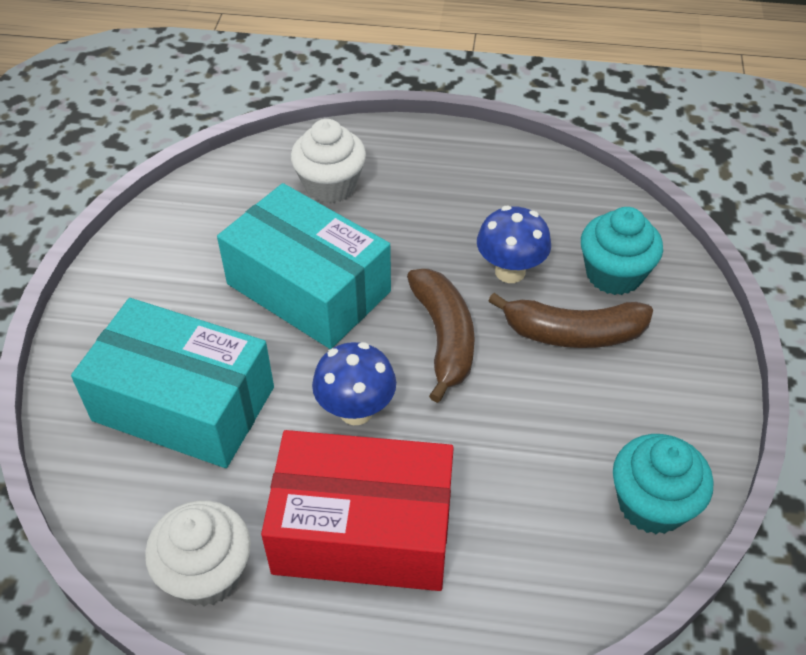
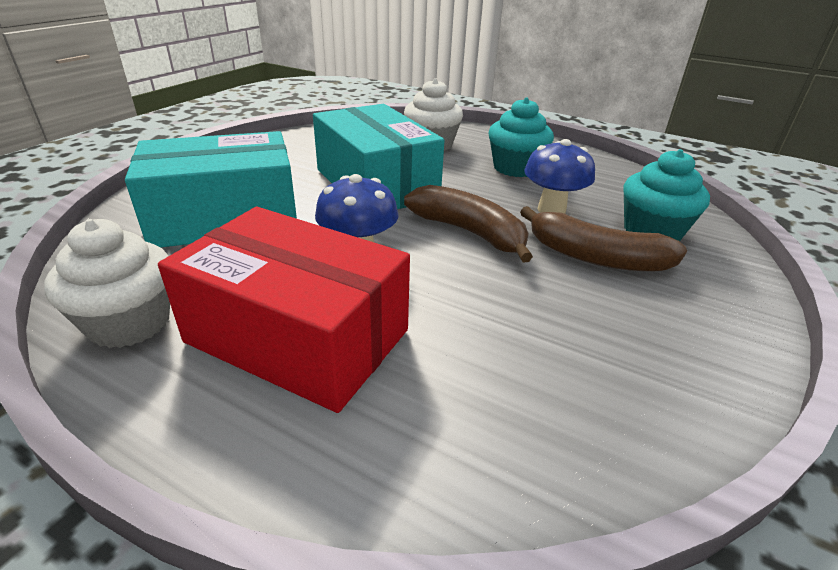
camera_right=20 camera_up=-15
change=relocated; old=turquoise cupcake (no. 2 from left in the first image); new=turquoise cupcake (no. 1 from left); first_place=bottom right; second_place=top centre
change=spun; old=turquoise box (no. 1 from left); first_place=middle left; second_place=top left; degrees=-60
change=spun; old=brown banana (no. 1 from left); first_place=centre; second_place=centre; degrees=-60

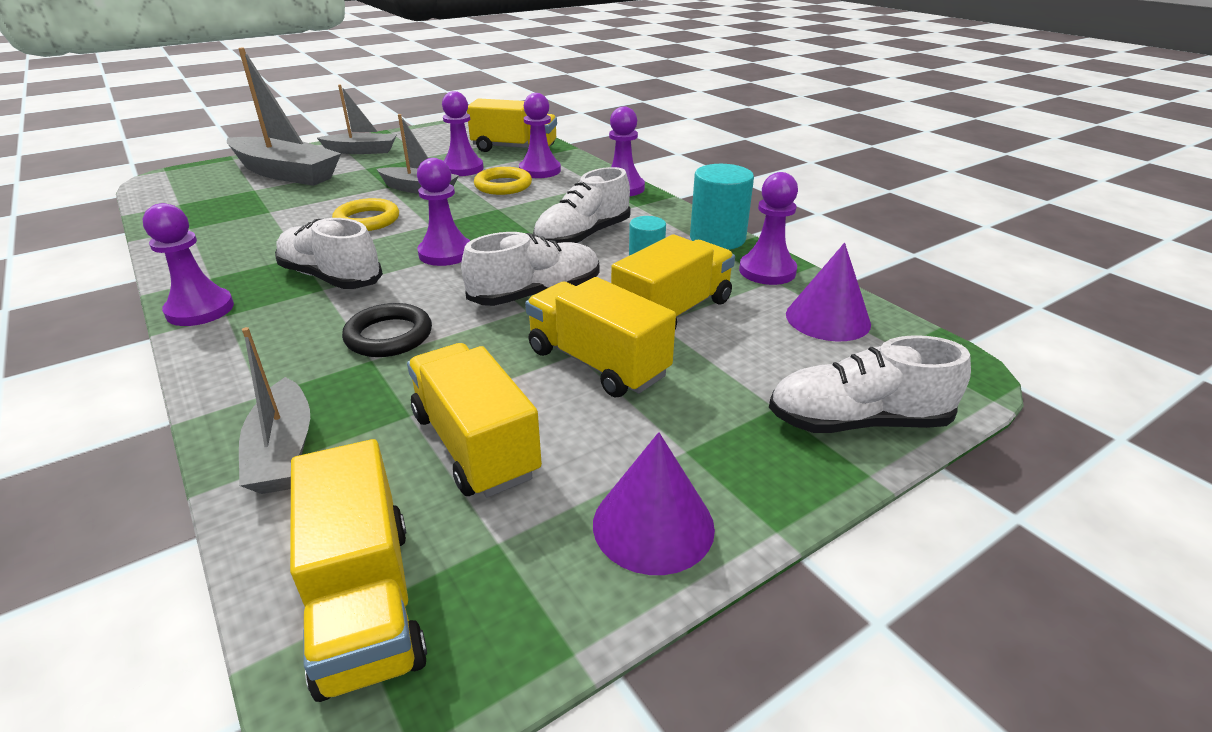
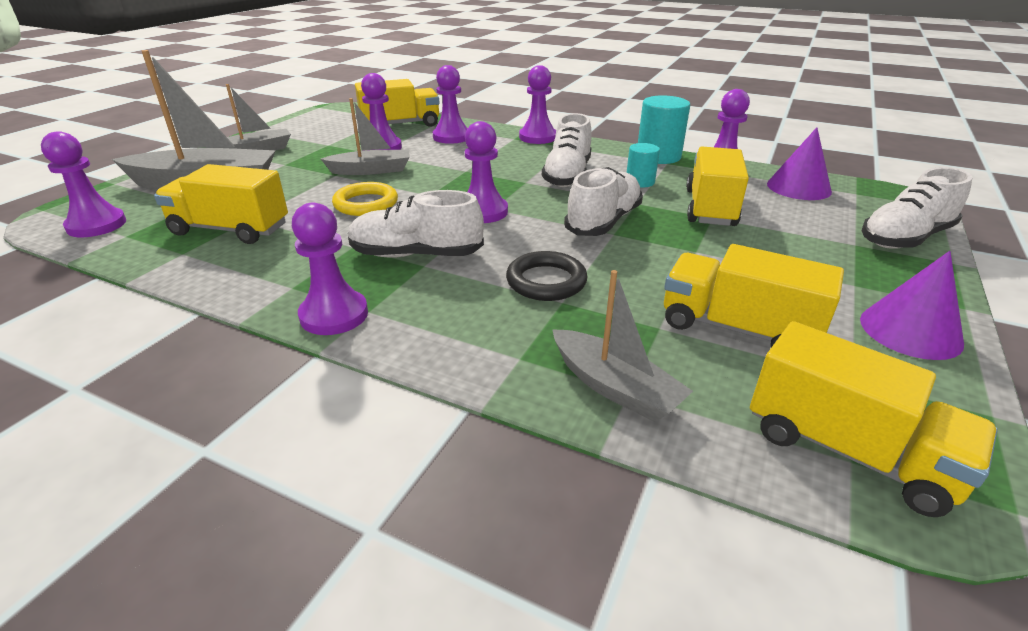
camera_right=-30 camera_up=0
change=missing; old=yellow ring (no. 2 from left); first_place=top centre
change=appeared; new=purple pawn (no. 1 from left); second_place=top left
change=relocated; old=yellow truck (no. 4 from left in the first image); new=yellow truck (no. 1 from left); first_place=centre; second_place=top left

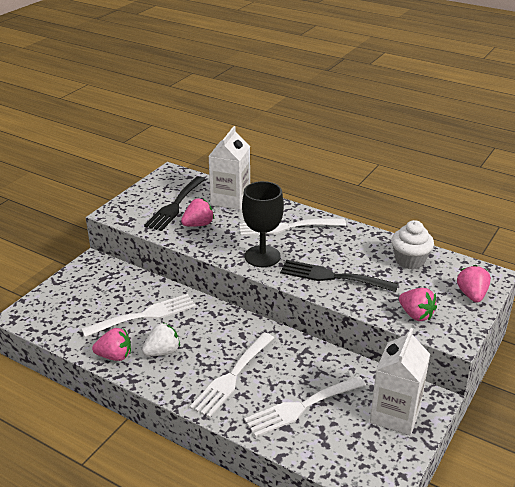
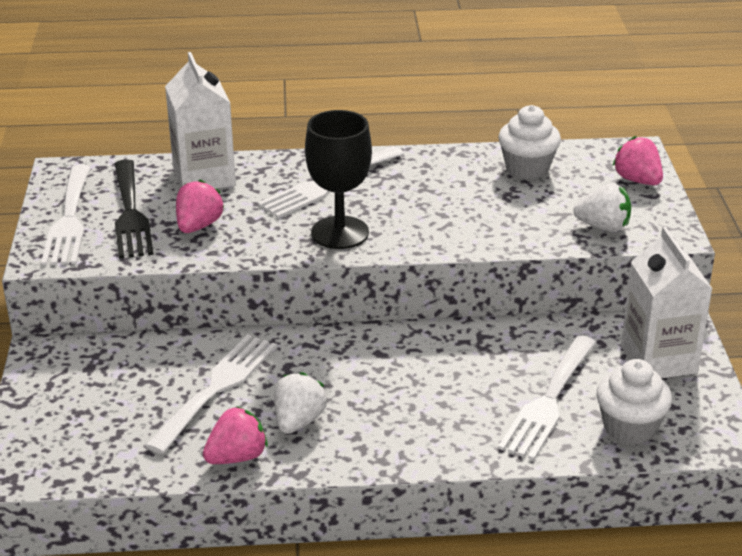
camera_right=-35 camera_up=0
change=missing; old=black fork (no. 2 from left); first_place=centre
change=appeared; new=white cupcake (no. 2 from left); second_place=bottom right
change=relocated; old=white fork (no. 2 from left in the first image); new=white fork (no. 1 from left); first_place=bottom centre; second_place=middle left
change=colour; old=pink strawberry (no. 3 from left); new=white strawberry (no. 2 from left); first_place=middle right; second_place=middle right

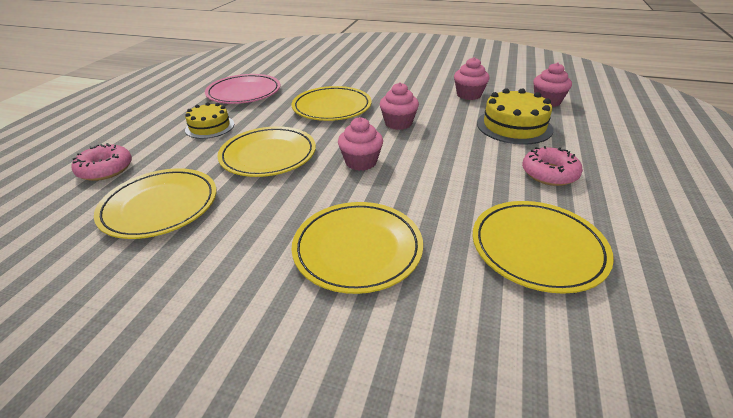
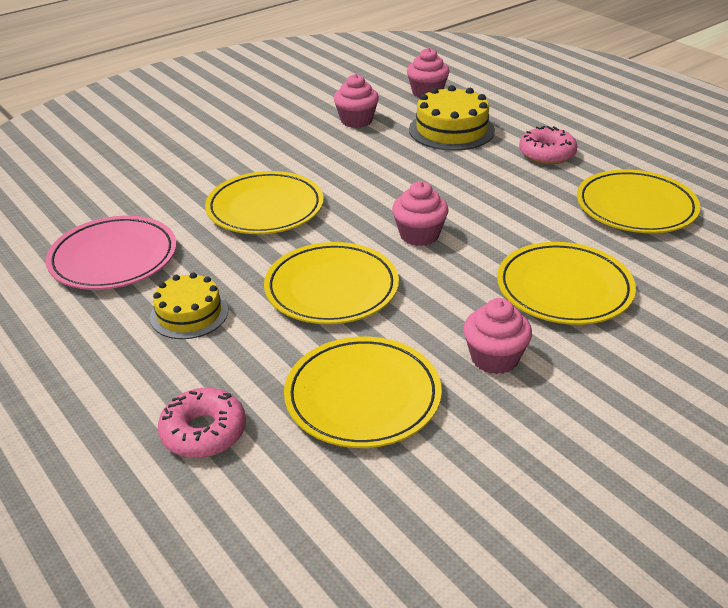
camera_right=-55 camera_up=0
change=relocated; old=pink cupcake (no. 2 from left in the first image); new=pink cupcake (no. 4 from left); first_place=top centre; second_place=middle right

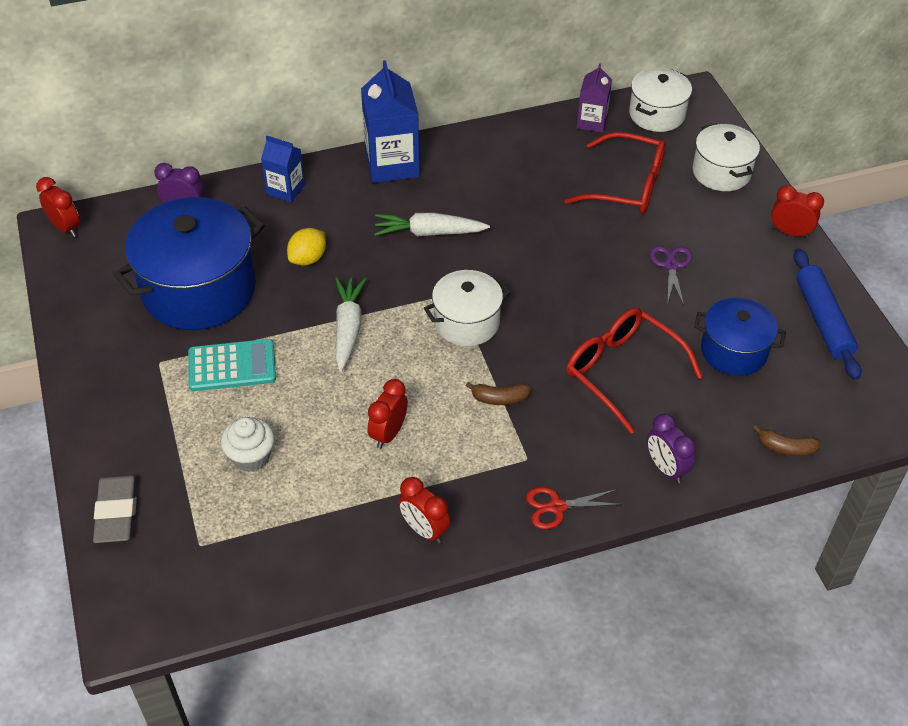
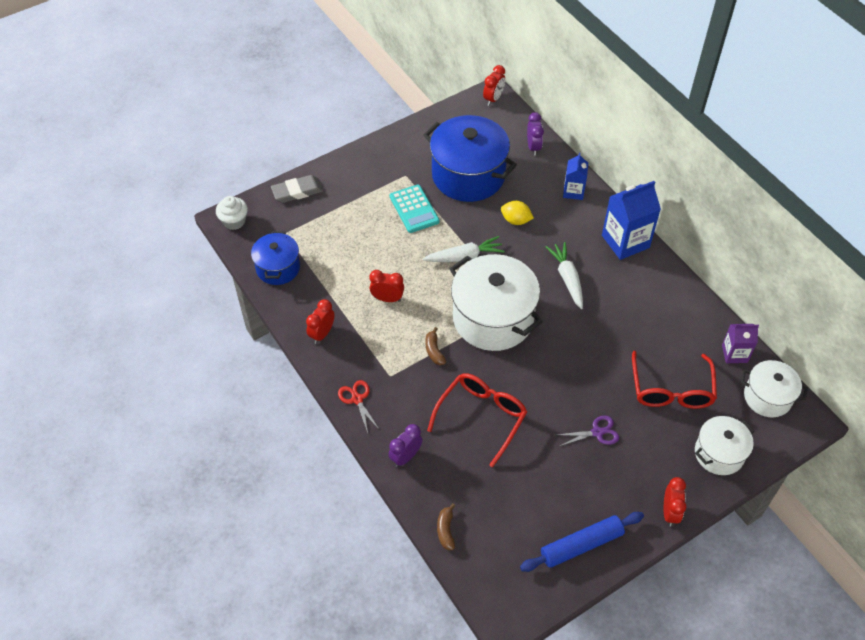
camera_right=75 camera_up=5
change=relocated; old=white cupcake; first_place=middle left; second_place=top left
change=relocated; old=blue pot (no. 2 from left in the first image); new=blue pot (no. 1 from left); first_place=middle right; second_place=middle left
change=size; old=white pot (no. 1 from left); first_place=centre; second_place=centre; factor=1.77

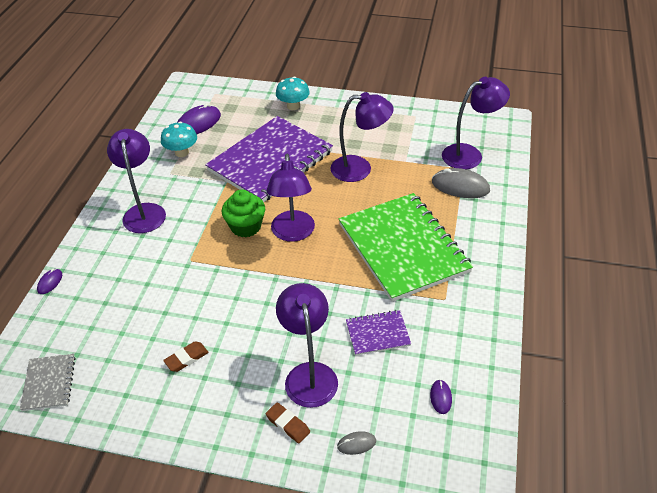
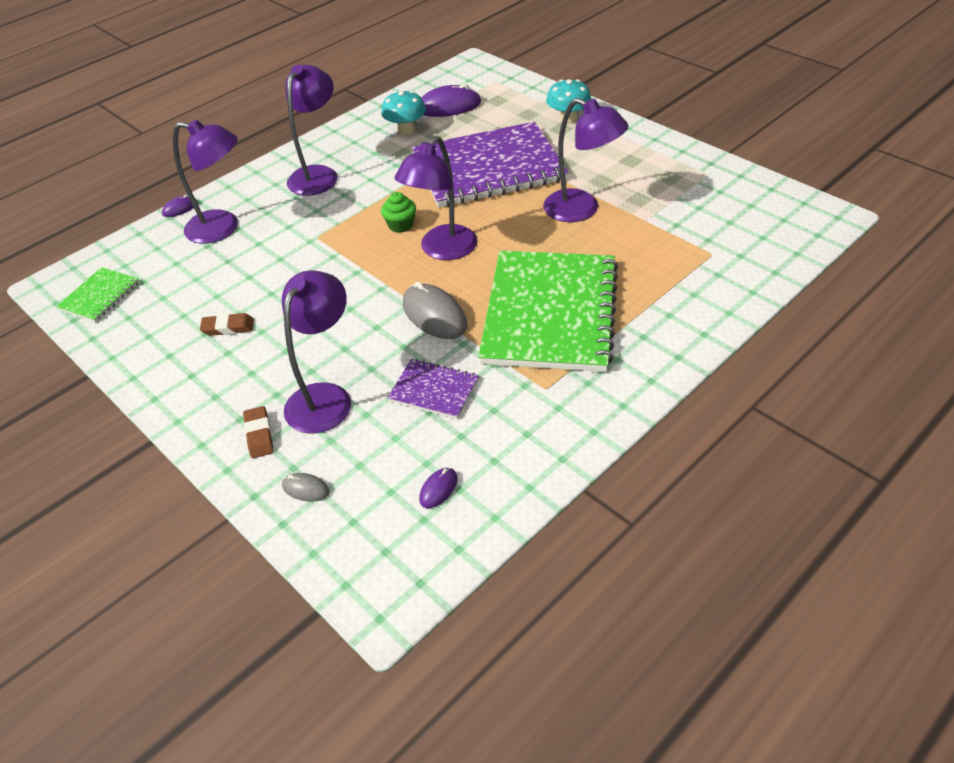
camera_right=35 camera_up=0
change=relocated; old=grey mouse (no. 2 from left); first_place=middle right; second_place=centre
change=relocated; old=purple lamp (no. 5 from left in the first image); new=purple lamp (no. 1 from left); first_place=top right; second_place=top left
change=colour; old=grey notebook; new=green notebook (no. 1 from left); first_place=bottom left; second_place=middle left
change=size; old=green cupcake; first_place=centre; second_place=top centre; factor=0.65

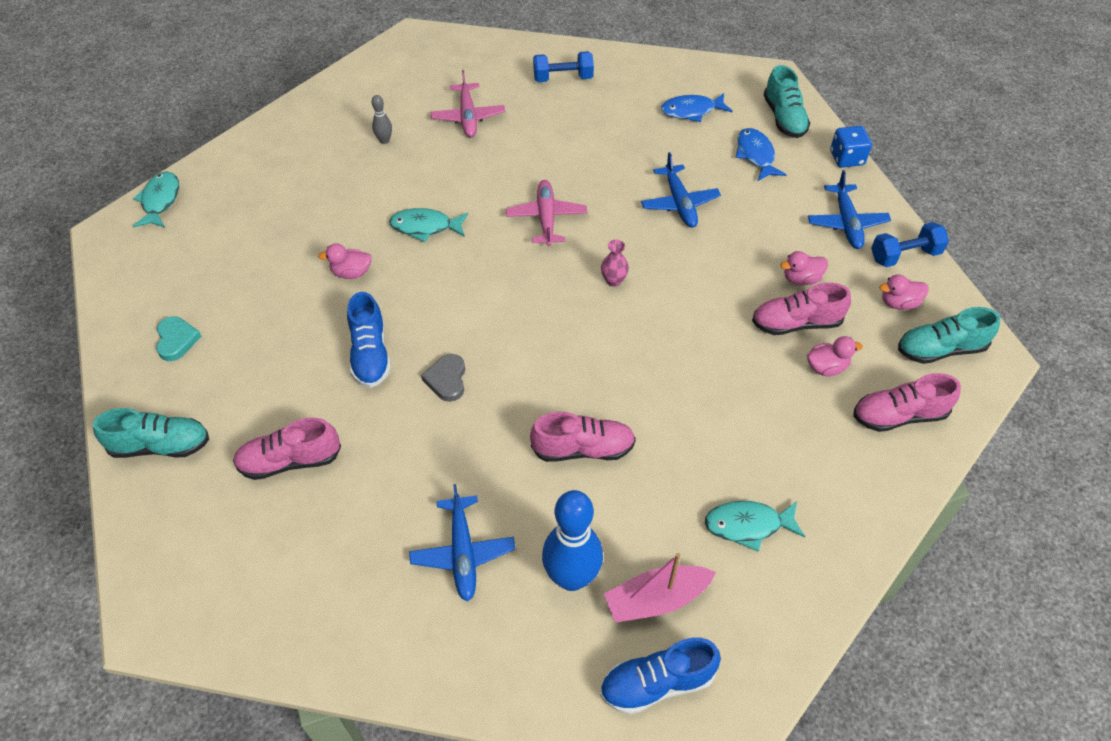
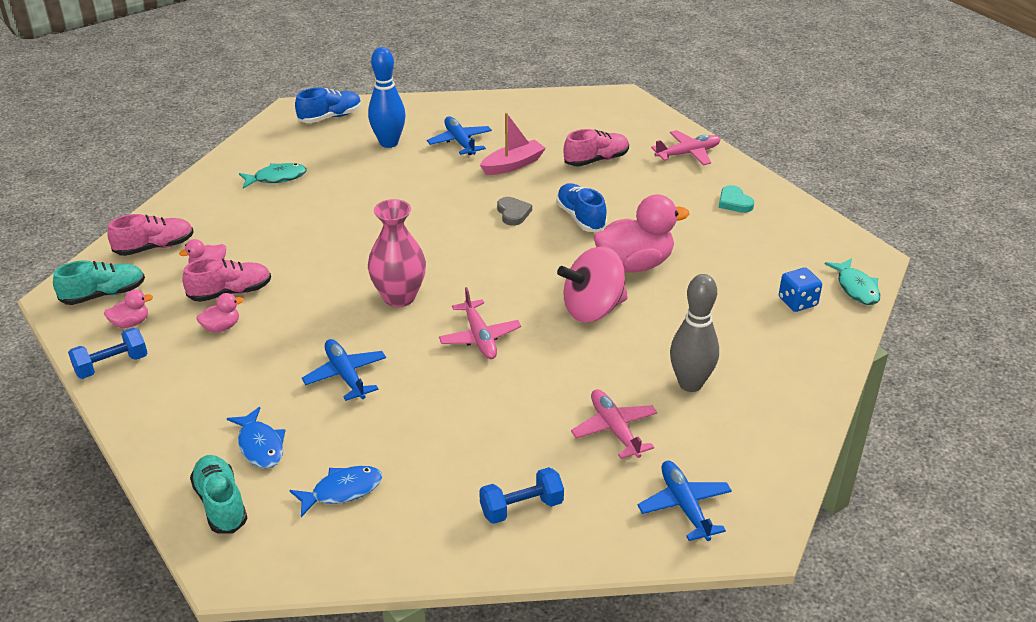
camera_right=165 camera_up=-15
change=missing; old=pink shoe (no. 2 from left); first_place=centre
change=relocated; old=pink boat; first_place=bottom centre; second_place=top centre
change=relocated; old=blue plane (no. 3 from left); first_place=top right; second_place=bottom centre
change=relocated; old=blue dice; first_place=top right; second_place=middle right
change=exchanged; old=turquoise shoe (no. 1 from left); new=pink plane (no. 3 from left); first_place=middle left; second_place=top centre
change=exchanged; old=turquoise fish (no. 2 from left); new=pink spinning top; first_place=top centre; second_place=centre
change=size; old=pink duck (no. 1 from left in the first image); first_place=middle left; second_place=centre; factor=2.15
change=size; old=grey bowling pin; first_place=top centre; second_place=middle right; factor=2.16
change=size; old=pink vase; first_place=centre; second_place=centre; factor=2.24

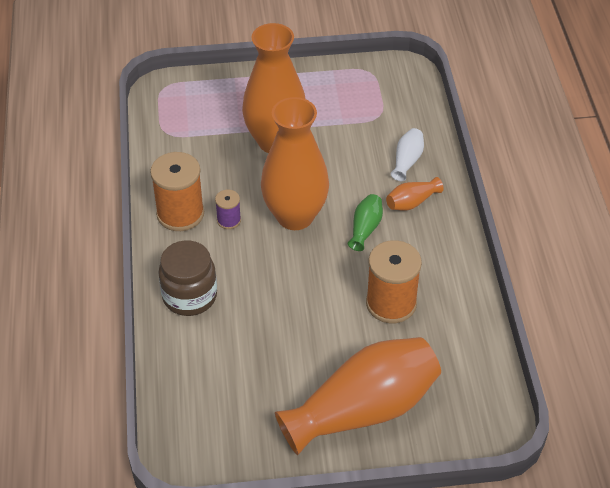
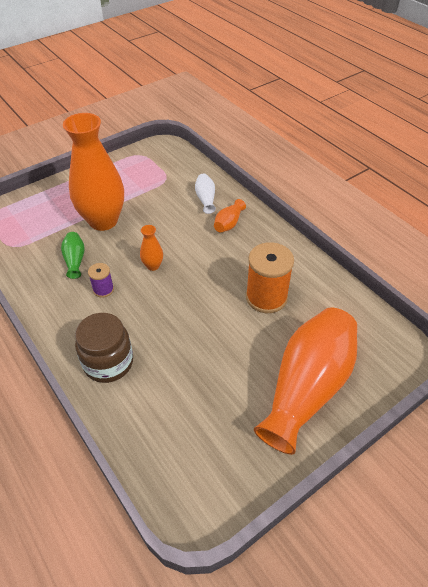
camera_right=-30 camera_up=0
change=missing; old=orange spool (no. 1 from left); first_place=middle left
change=relocated; old=green vase; first_place=centre; second_place=middle left
change=size; old=orange vase (no. 2 from left); first_place=centre; second_place=centre; factor=0.41

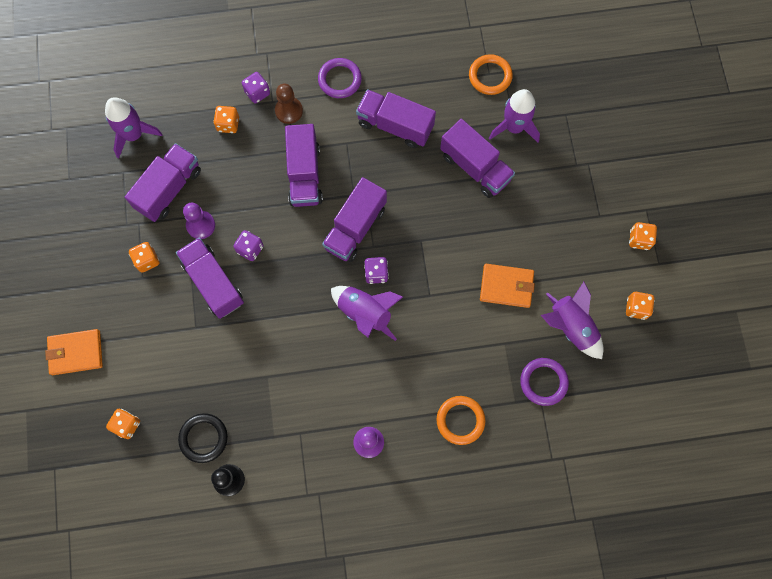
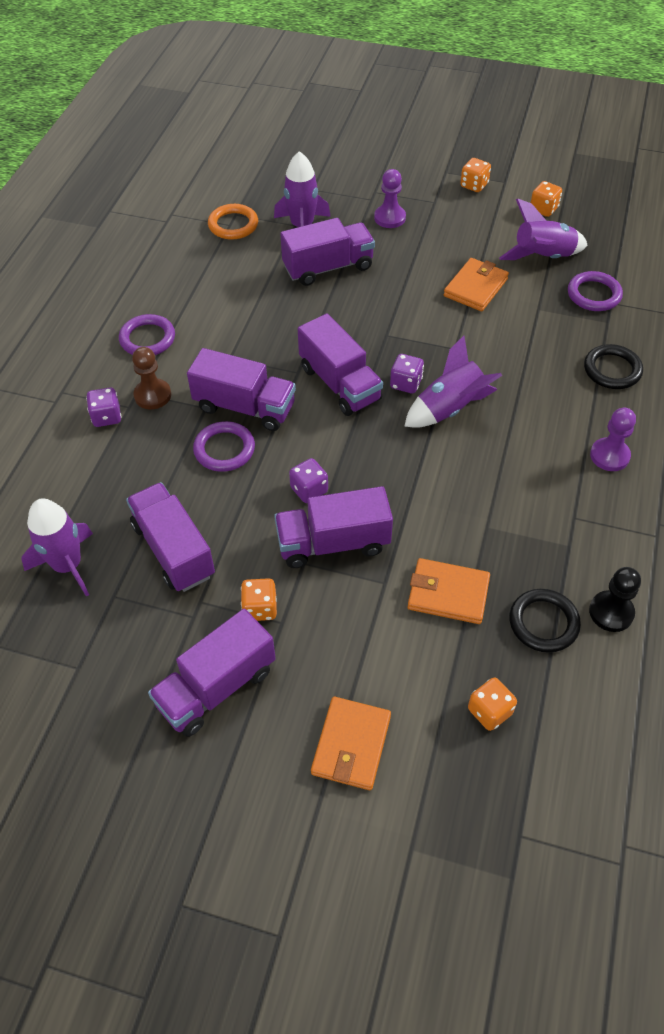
camera_right=-65 camera_up=-20
change=missing; old=orange dice (no. 3 from left); first_place=top left
change=appeared; new=purple ring (no. 2 from left); second_place=centre
change=appeared; new=orange wallet (no. 2 from left); second_place=middle right
change=relocated; old=purple pawn (no. 1 from left); first_place=middle left; second_place=top centre
change=relocated; old=purple truck (no. 5 from left in the first image); new=purple truck (no. 2 from left); first_place=top centre; second_place=middle left
change=colour; old=orange ring (no. 1 from left); new=black ring (no. 2 from left); first_place=bottom centre; second_place=middle right

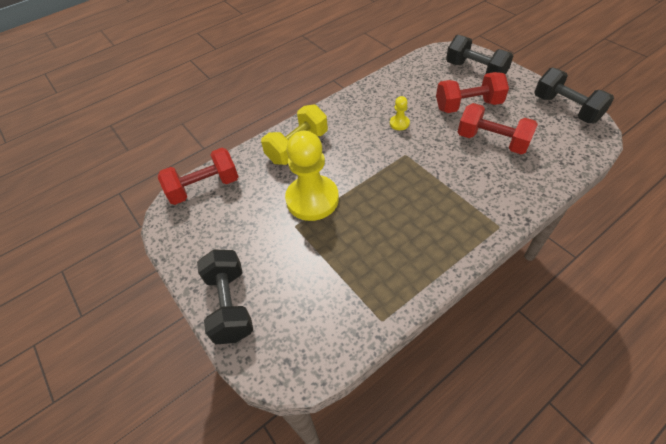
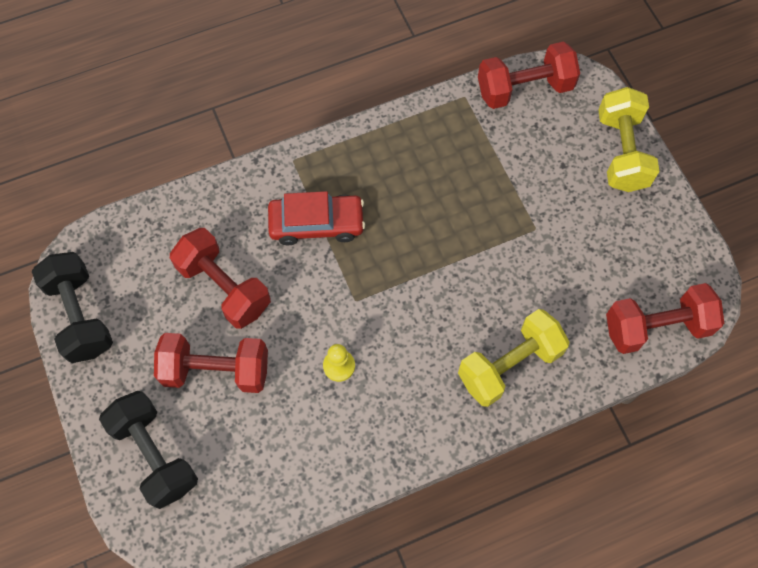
camera_right=-170 camera_up=15
change=missing; old=yellow pawn (no. 1 from left); first_place=centre
change=appeared; new=red car; second_place=centre
change=appeared; new=red dumbbell (no. 3 from left); second_place=top right
change=colour; old=black dumbbell (no. 1 from left); new=yellow dumbbell (no. 2 from left); first_place=bottom centre; second_place=top right

